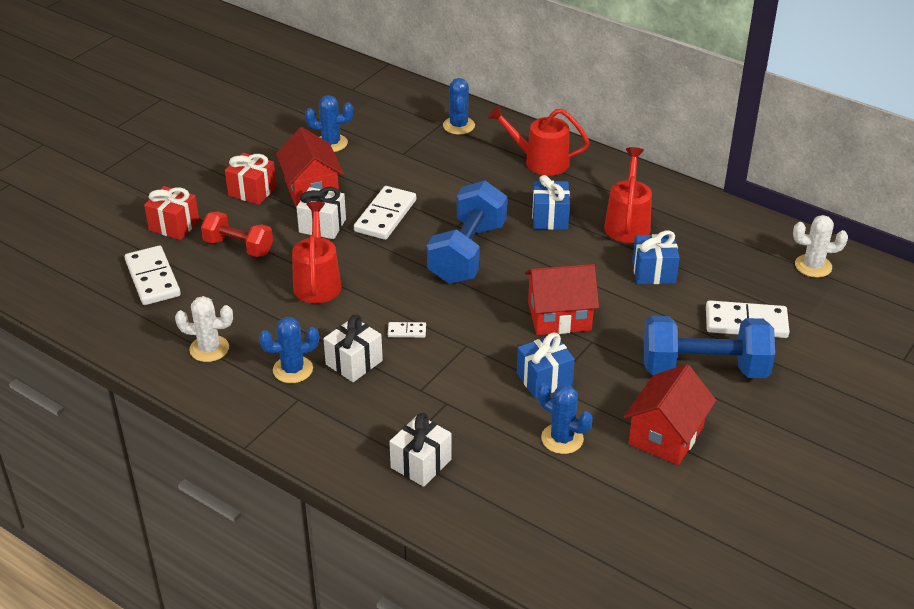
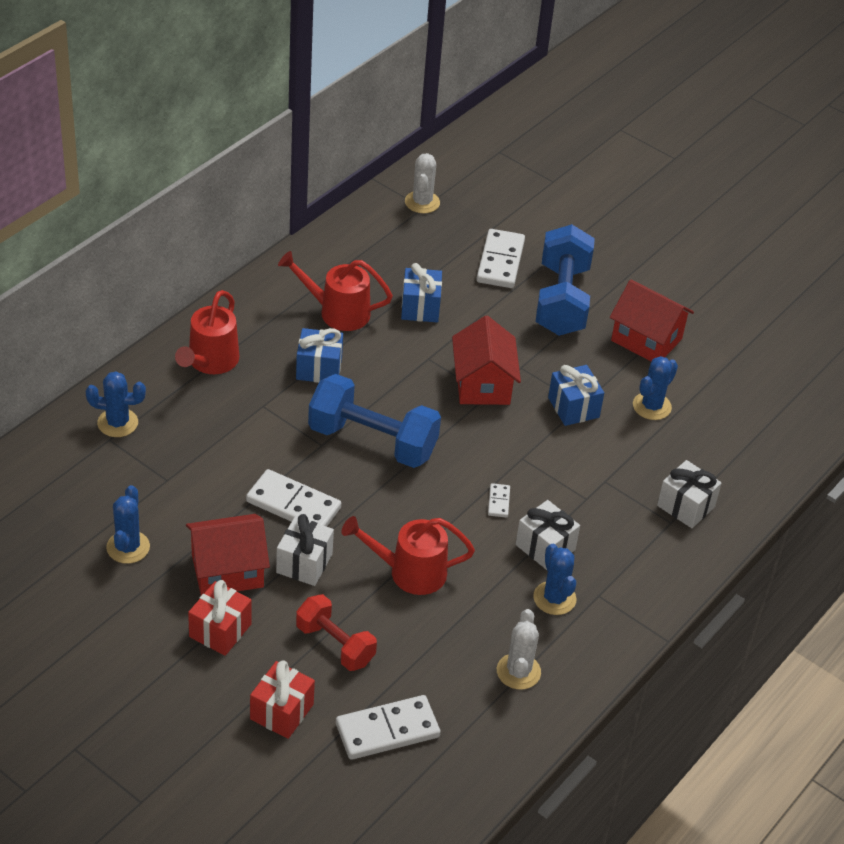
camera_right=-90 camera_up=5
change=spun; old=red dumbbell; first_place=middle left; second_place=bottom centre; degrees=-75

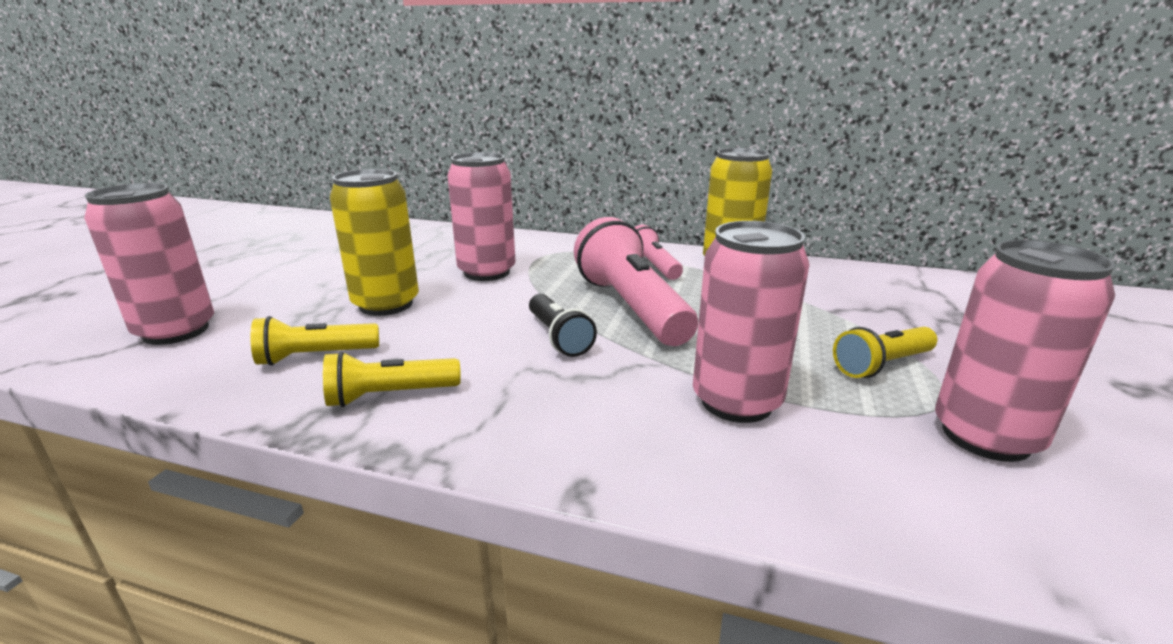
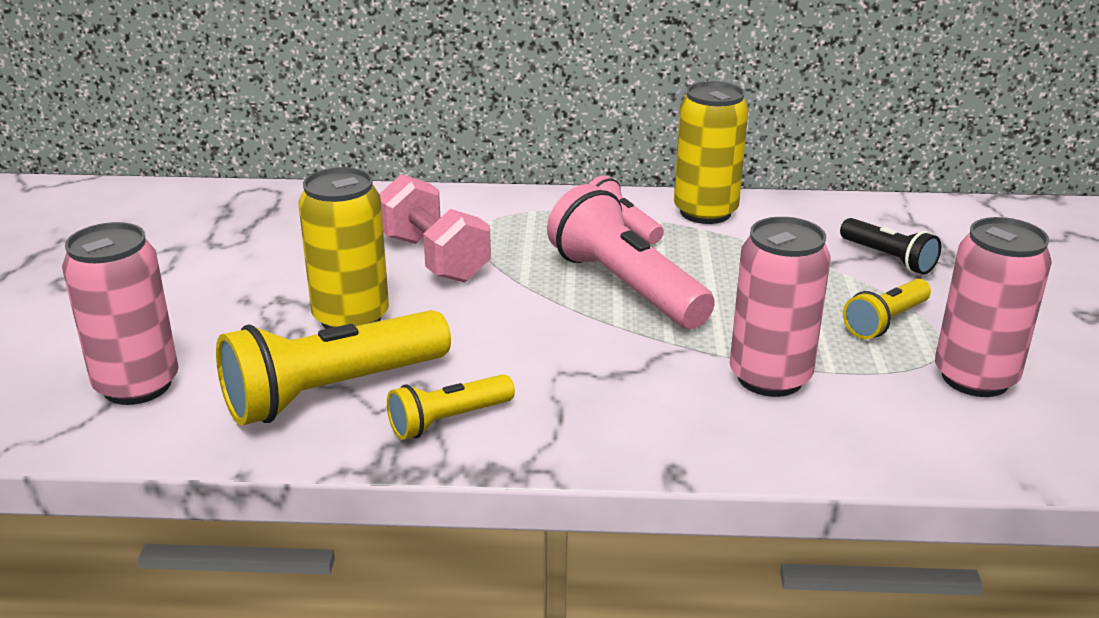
camera_right=-15 camera_up=5
change=relocated; old=black flashlight; first_place=centre; second_place=middle right
change=exchanged; old=pink can (no. 2 from left); new=pink dumbbell; first_place=centre; second_place=centre
change=size; old=yellow flashlight (no. 1 from left); first_place=middle left; second_place=middle left; factor=1.85

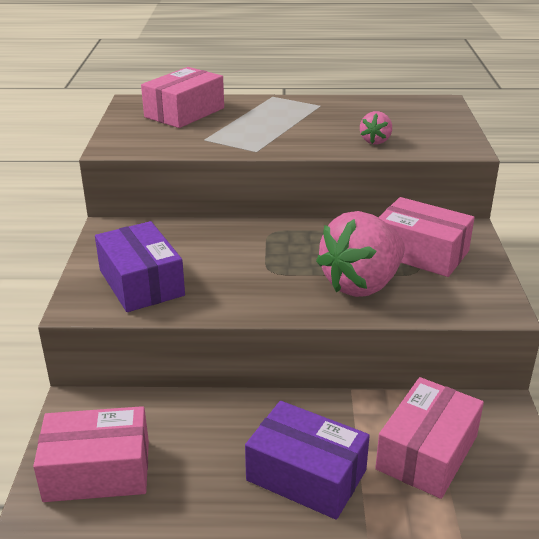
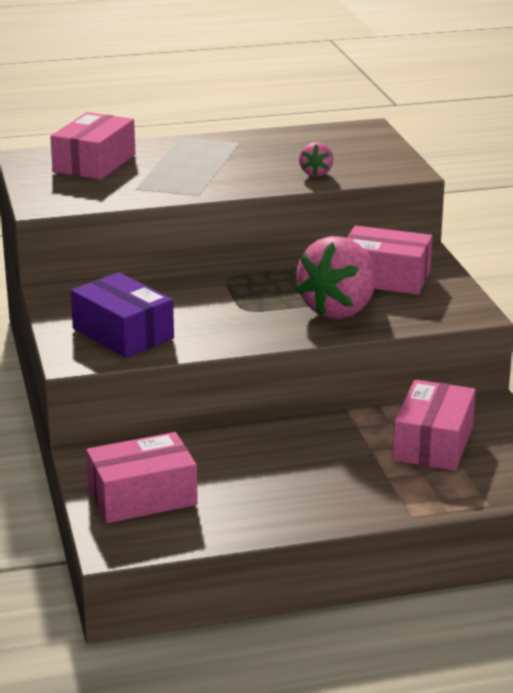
camera_right=-15 camera_up=-5
change=missing; old=purple box (no. 2 from left); first_place=bottom centre

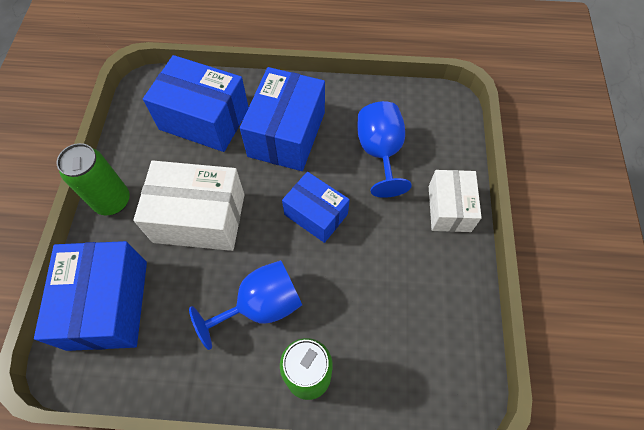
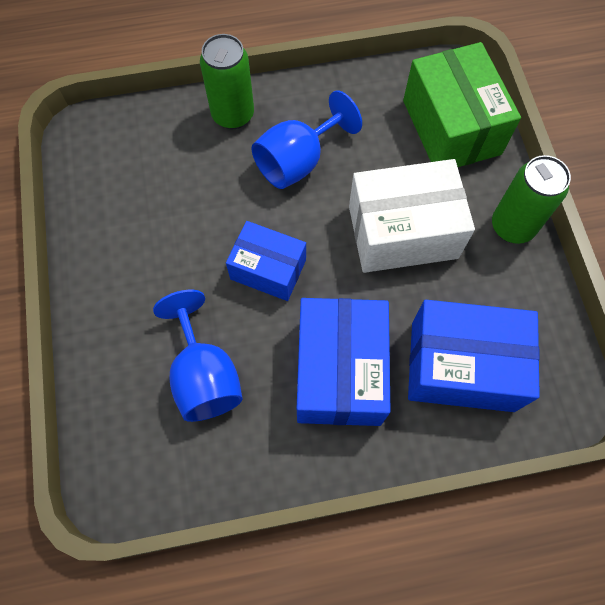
camera_right=165 camera_up=5
change=missing; old=white box (no. 2 from left); first_place=middle right
change=colour; old=blue box (no. 1 from left); new=green box; first_place=bottom left; second_place=top right

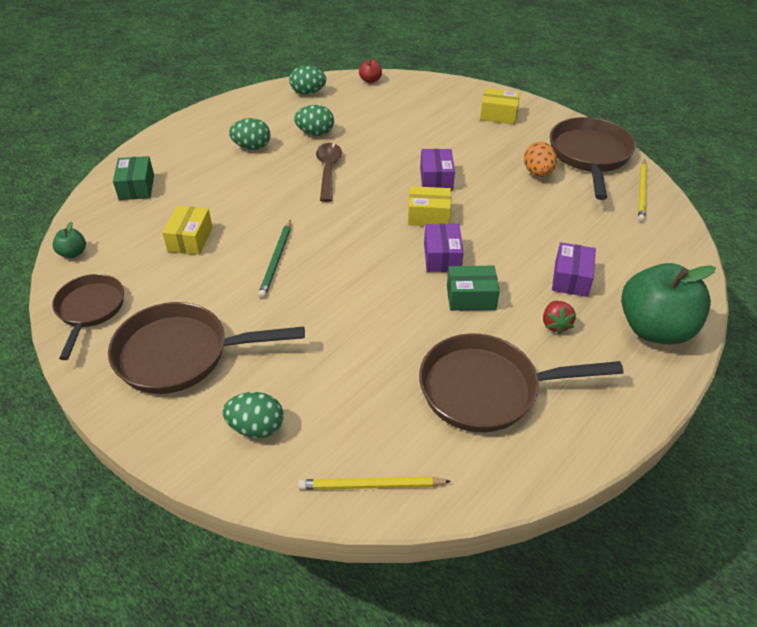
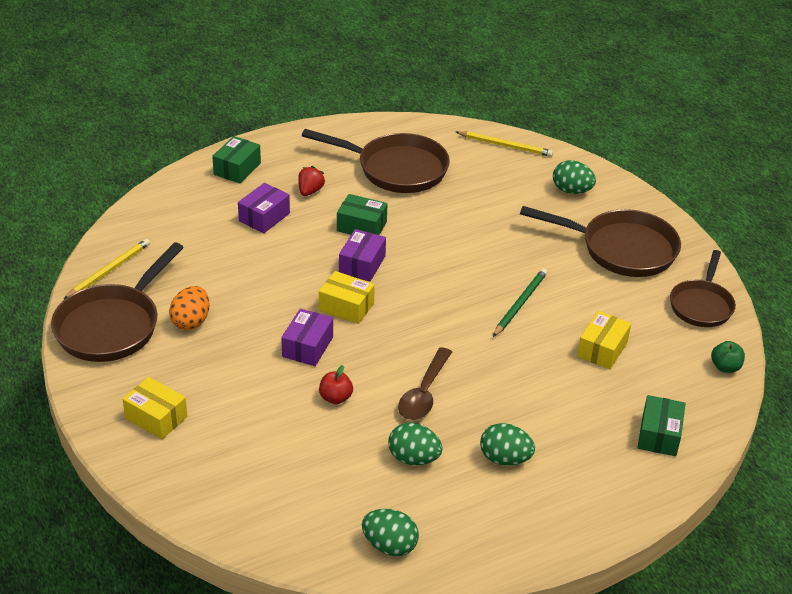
camera_right=-160 camera_up=-5
change=relocated; old=red apple; first_place=top centre; second_place=centre
change=exchanged; old=green apple (no. 2 from left); new=green box (no. 1 from left); first_place=middle right; second_place=top left

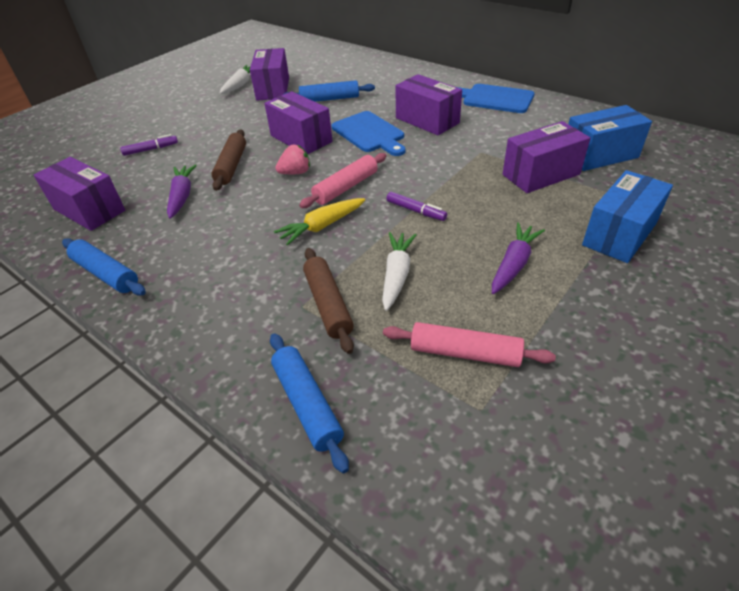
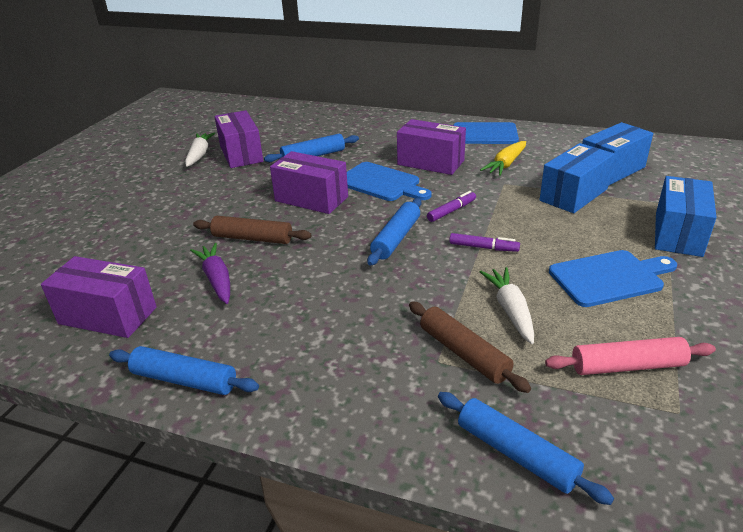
camera_right=-20 camera_up=-10
change=missing; old=pink strawberry; first_place=top centre
change=relocated; old=purple marker (no. 1 from left); first_place=top left; second_place=centre
change=relocated; old=yellow carrot; first_place=centre; second_place=top right
change=exchanged; old=purple carrot (no. 2 from left); new=blue cutting board (no. 3 from left); first_place=middle right; second_place=middle right
change=colour; old=pink rolling pin (no. 1 from left); new=blue rolling pin (no. 3 from left); first_place=top centre; second_place=centre
change=colour; old=purple box (no. 5 from left); new=blue box (no. 1 from left); first_place=top right; second_place=middle right
change=spun; old=brown rolling pin (no. 1 from left); first_place=top left; second_place=centre; degrees=-60

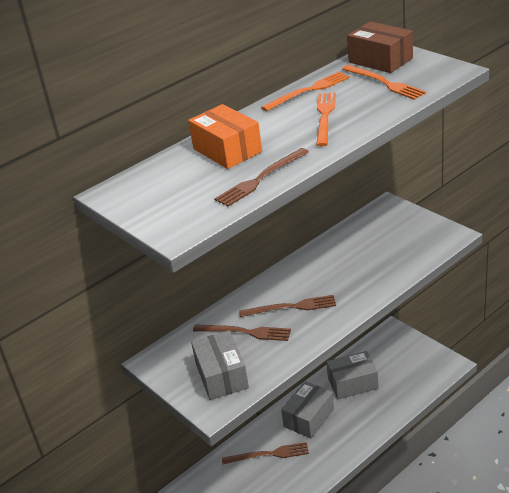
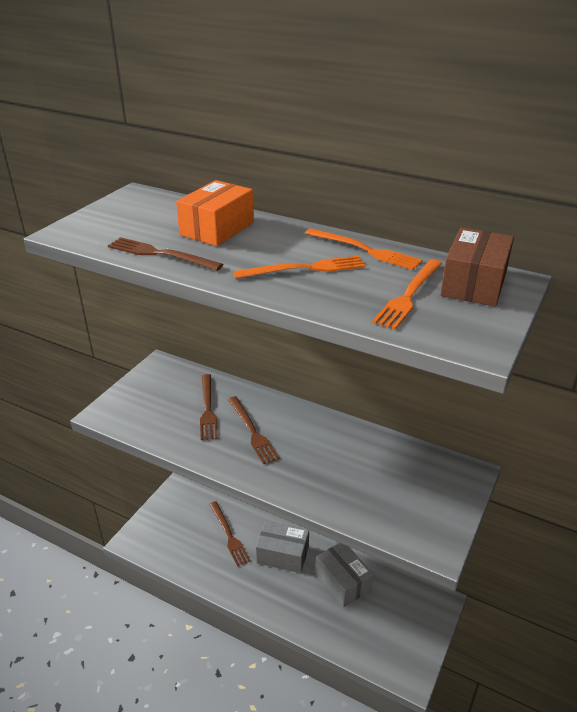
camera_right=65 camera_up=0
change=missing; old=grey box (no. 1 from left); first_place=bottom centre

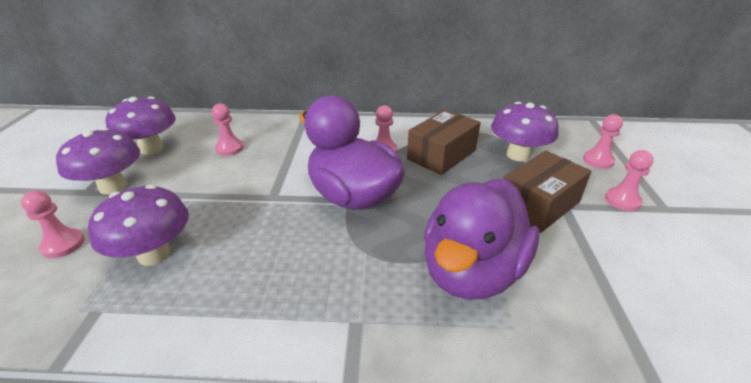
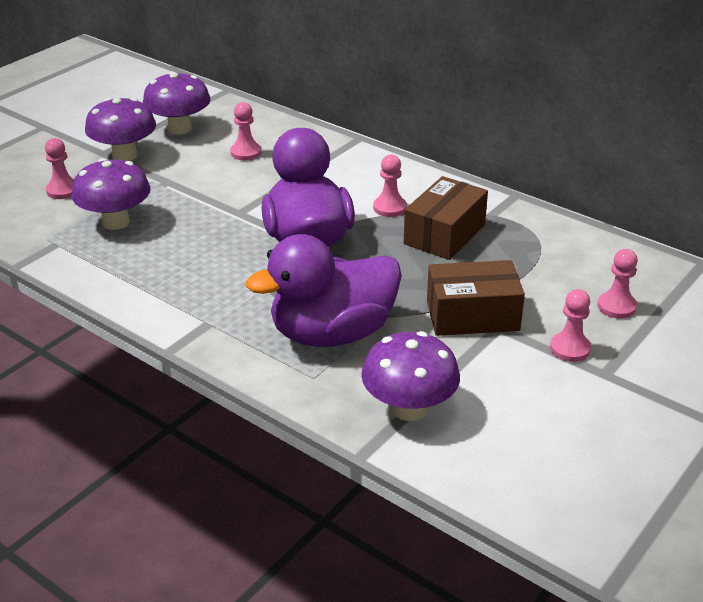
camera_right=35 camera_up=0
change=relocated; old=purple mushroom (no. 4 from left); first_place=middle right; second_place=centre
change=spun; old=brown box (no. 1 from left); first_place=centre; second_place=centre; degrees=-45

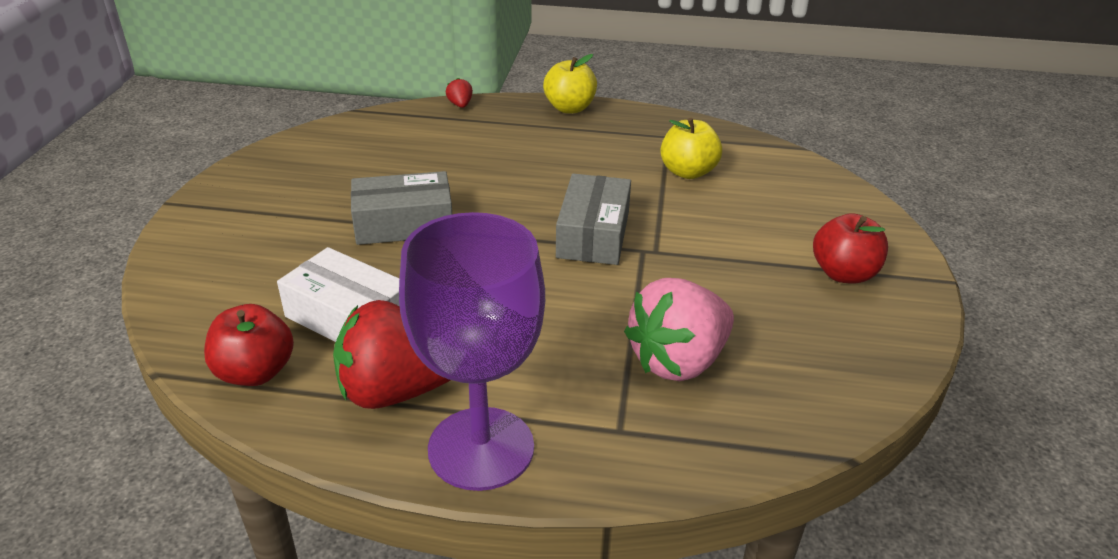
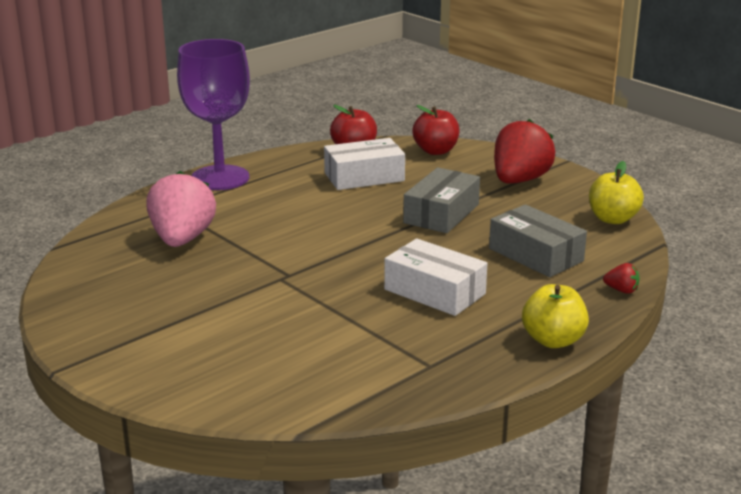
camera_right=130 camera_up=-10
change=appeared; new=white box (no. 2 from left); second_place=centre
change=relocated; old=red strawberry (no. 1 from left); first_place=centre; second_place=top right
change=relocated; old=grey box (no. 2 from left); first_place=centre; second_place=middle right
change=relocated; old=yellow apple (no. 2 from left); first_place=top centre; second_place=middle right
change=relocated; old=red apple (no. 2 from left); first_place=middle right; second_place=top centre

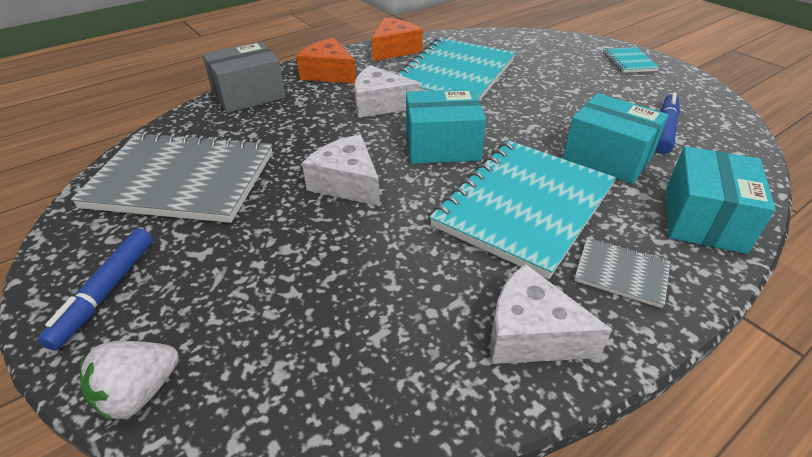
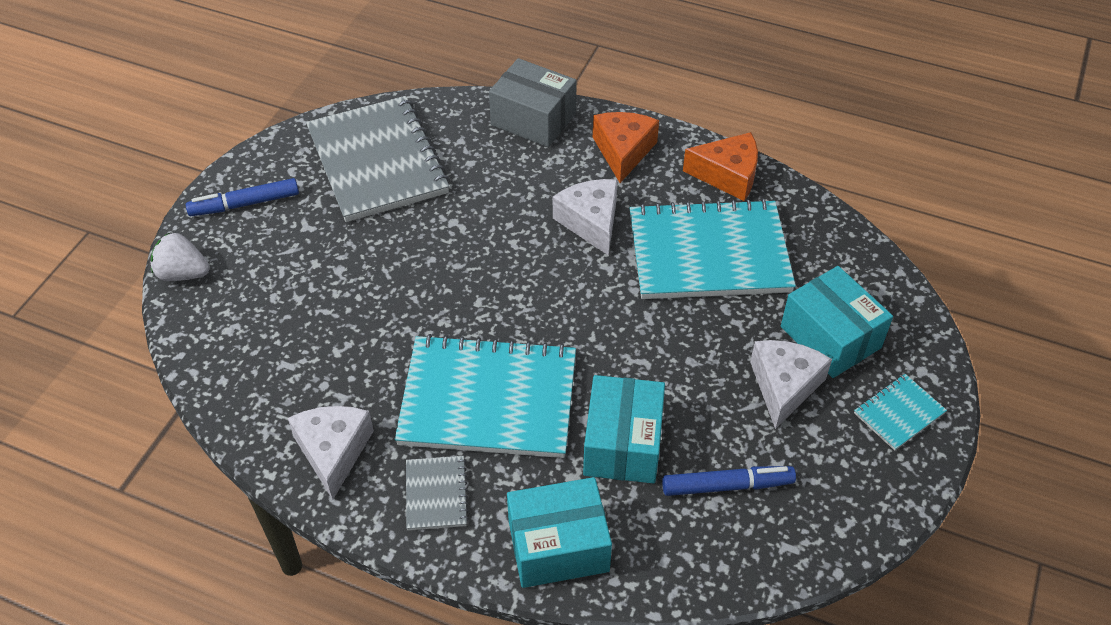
camera_right=60 camera_up=10
change=relocated; old=white cheese (no. 1 from left in the first image); new=white cheese (no. 3 from left); first_place=centre; second_place=middle right
change=relocated; old=turquoise box (no. 1 from left in the first image); new=turquoise box (no. 3 from left); first_place=top centre; second_place=middle right

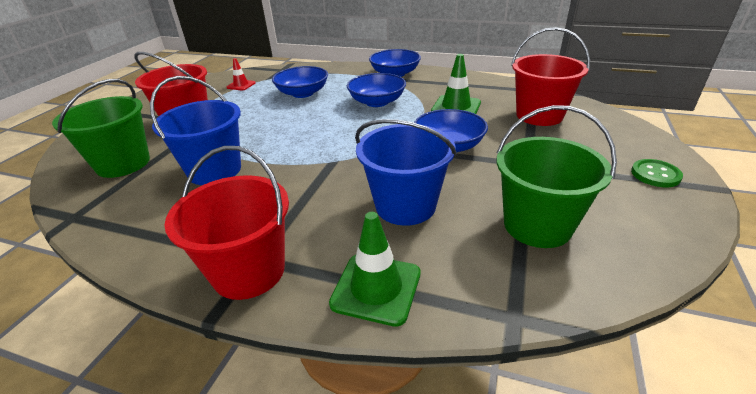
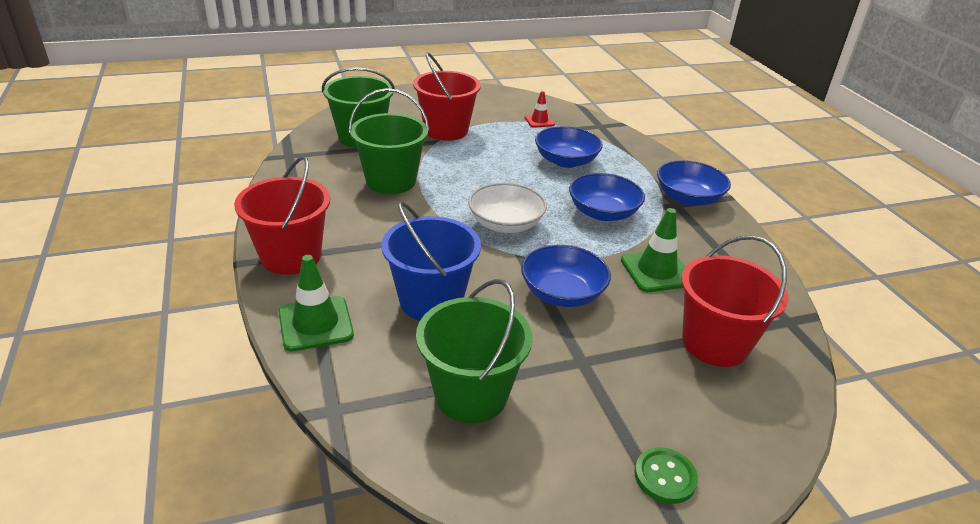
camera_right=50 camera_up=0
change=appeared; new=white bowl; second_place=centre
change=colour; old=blue bucket (no. 1 from left); new=green bucket (no. 2 from left); first_place=top left; second_place=top centre

